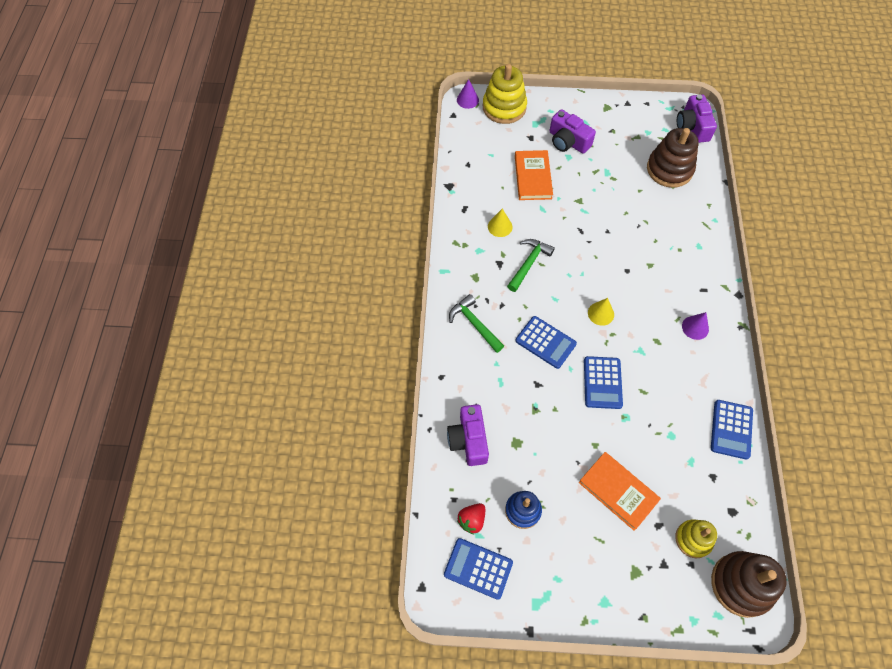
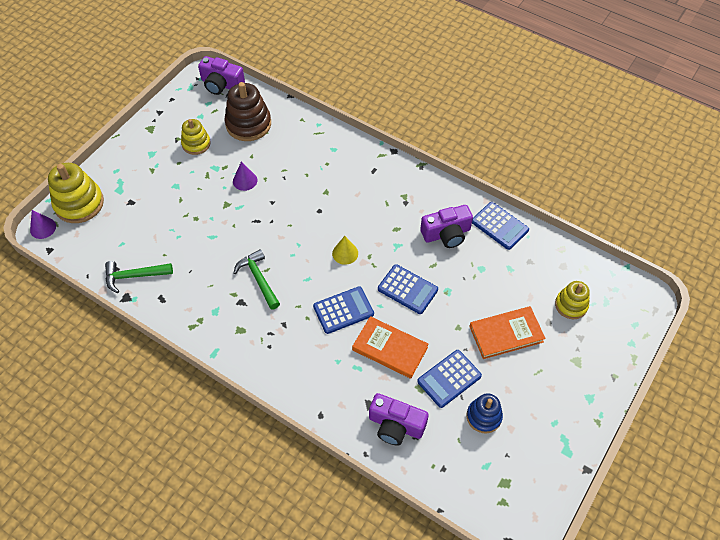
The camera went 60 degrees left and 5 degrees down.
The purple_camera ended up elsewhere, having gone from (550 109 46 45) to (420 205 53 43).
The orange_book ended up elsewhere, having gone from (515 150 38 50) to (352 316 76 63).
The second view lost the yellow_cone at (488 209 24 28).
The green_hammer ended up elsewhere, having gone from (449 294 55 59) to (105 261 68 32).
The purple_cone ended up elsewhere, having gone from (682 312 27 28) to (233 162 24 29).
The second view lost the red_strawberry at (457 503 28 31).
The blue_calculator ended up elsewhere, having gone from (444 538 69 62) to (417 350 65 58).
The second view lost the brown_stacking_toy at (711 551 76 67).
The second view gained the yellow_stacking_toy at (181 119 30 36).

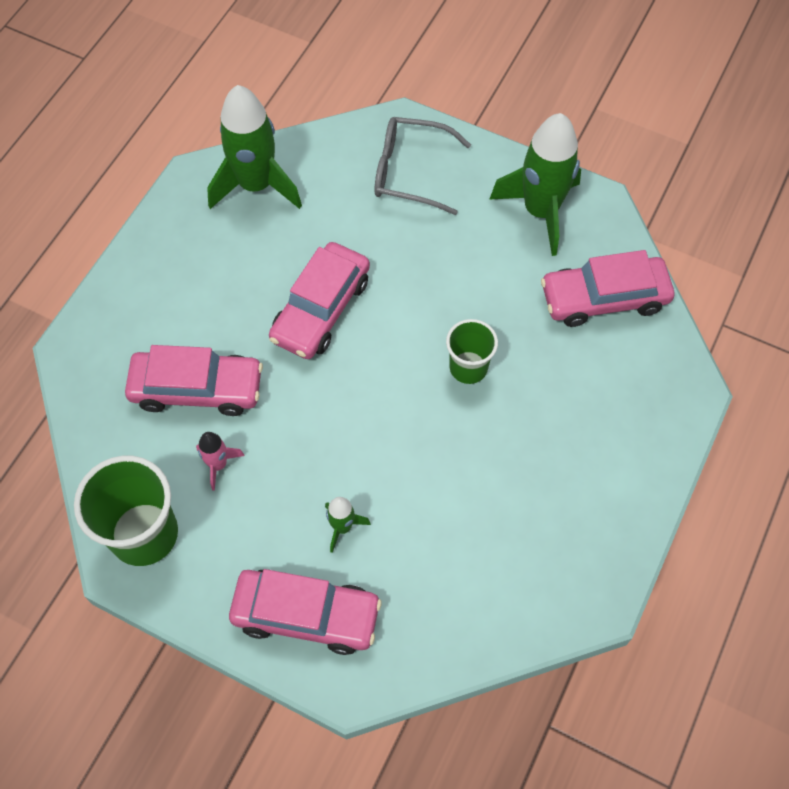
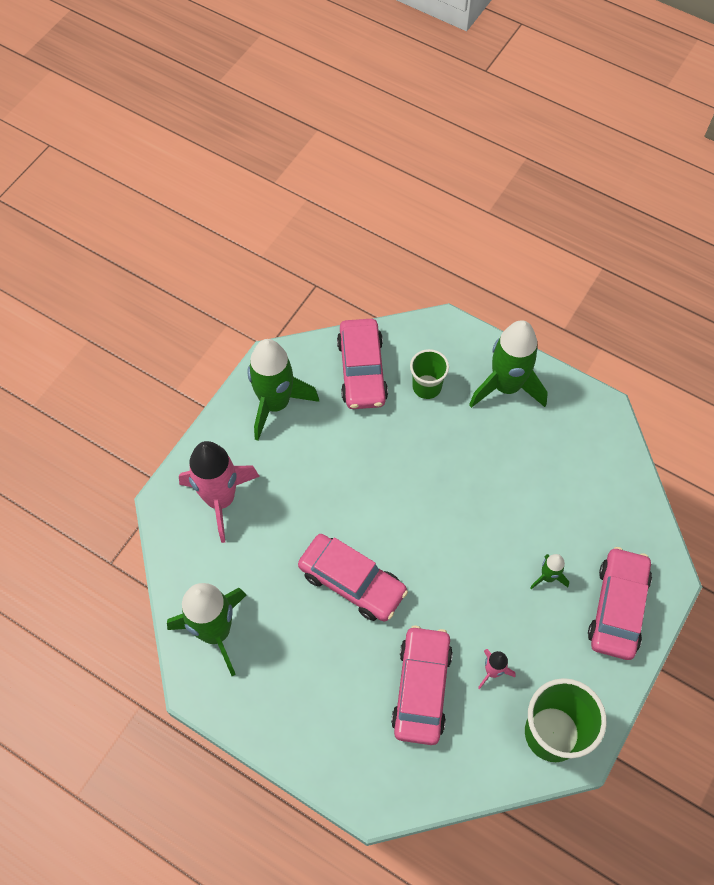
The camera went 85 degrees left and 0 degrees up.
Where the grey_glasses stood at (375 117 96 98), the pink_rocket came to stand at (179 441 81 102).
The green_cup ended up elsewhere, having gone from (446 319 52 65) to (410 349 39 50).
The second view gained the green_rocket at (469 320 79 88).

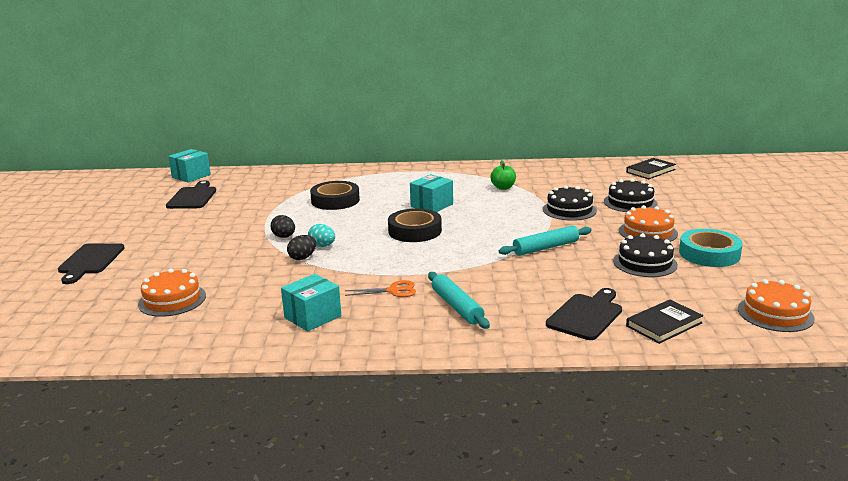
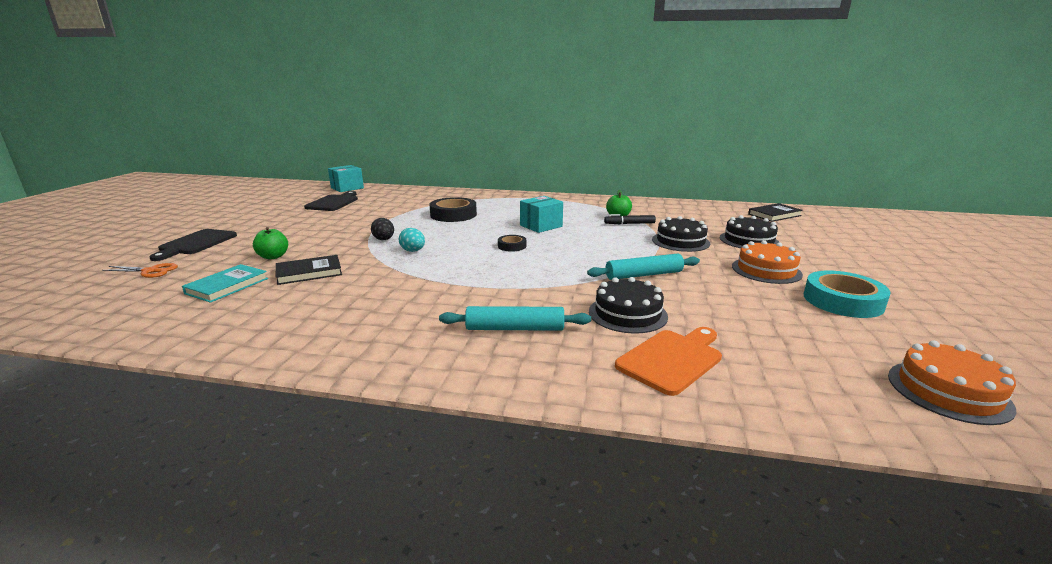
The camera went 10 degrees right and 0 degrees up.
The size of the black_tape at (388 208 54 34) changed by a factor of 0.52.
The black_cake ended up elsewhere, having gone from (613 233 65 44) to (589 277 79 57).
The second view lost the black_egg at (287 235 29 25).
Where the orange_cake stood at (138 269 68 48), the turquoise_book came to stand at (182 264 86 39).
The turquoise_rolling_pin at (428 272 62 57) ended up facing another way, 75 degrees counterclockwise from before.
The second view lost the turquoise_box at (281 274 60 58).
The orange_scissors ended up elsewhere, having gone from (345 280 71 17) to (102 263 76 15).
What was the black_cutting_board at (546 288 76 52) turned into the orange_cutting_board at (615 327 107 69).
The black_book ended up elsewhere, having gone from (626 300 77 44) to (275 255 67 30).
The second view gained the black_marker at (604 214 52 10).
The second view gained the green_apple at (253 227 35 32).

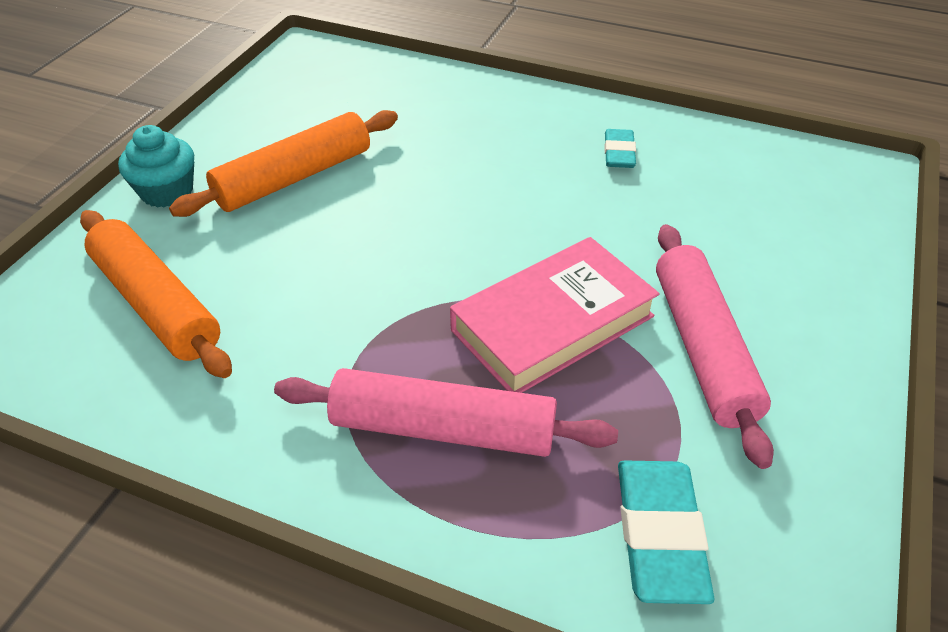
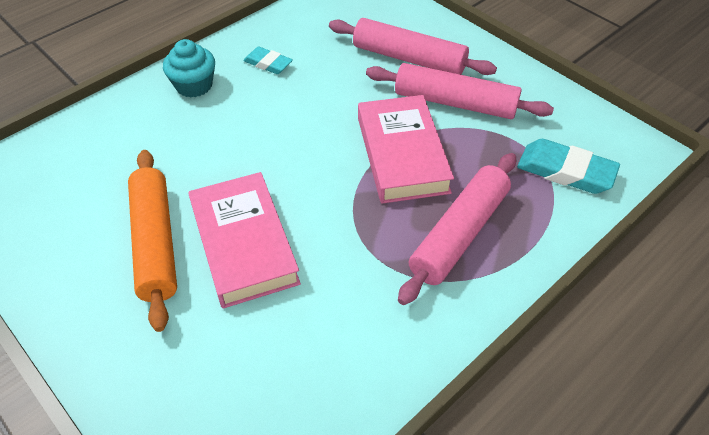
The camera went 65 degrees left and 5 degrees up.
The turquoise_cupcake ended up elsewhere, having gone from (118 125 76 83) to (163 39 52 59).
The second view lost the orange_rolling_pin at (80 210 152 168).
The second view gained the pink_rolling_pin at (329 18 168 57).
The second view gained the pink_book at (188 172 113 137).

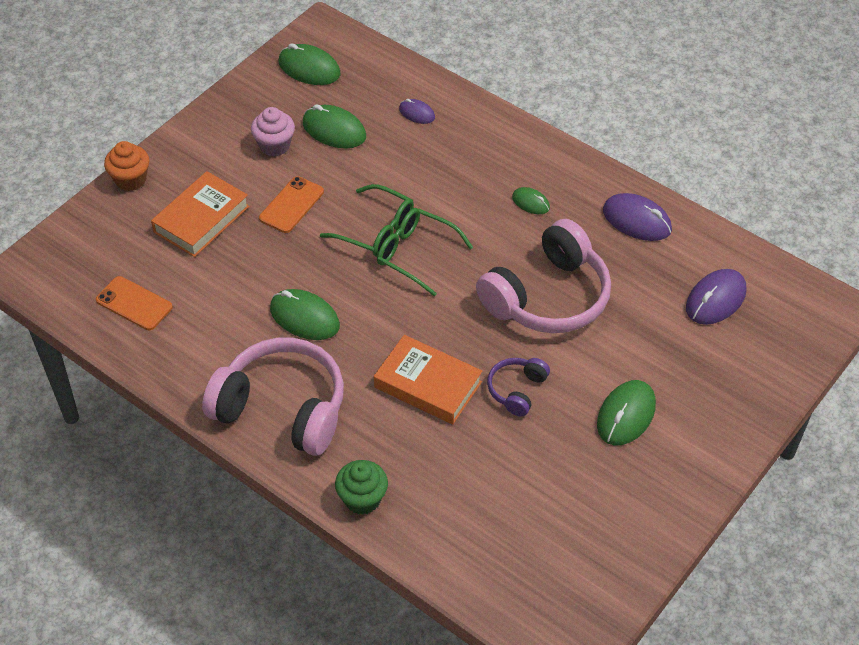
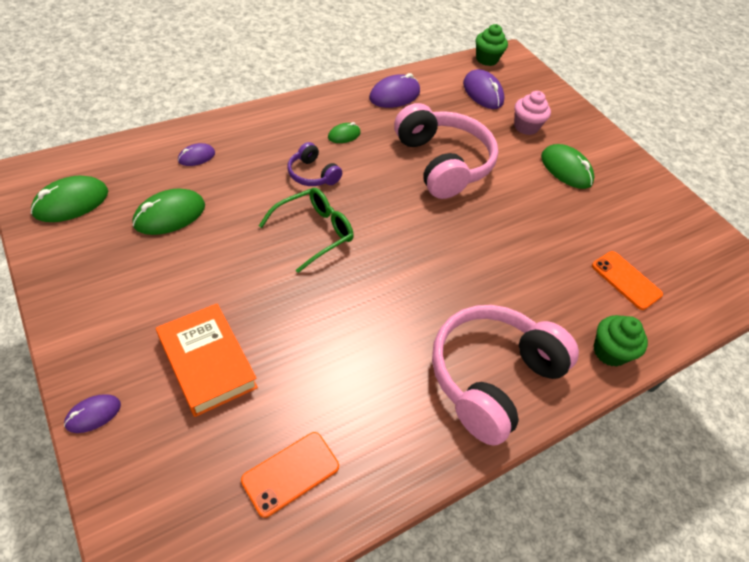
The camera went 75 degrees left and 0 degrees up.
The pink_cupcake ended up elsewhere, having gone from (251 107 44 50) to (514 91 37 44).
Where the orange_cupcake stood at (104 141 45 50), the purple_mouse came to stand at (64 394 57 39).
The orange_phone ended up elsewhere, having gone from (259 176 65 57) to (592 251 71 59).
The second view lost the green_glasses at (377 208 96 88).
The second view lost the green_mouse at (270 289 70 51).
The second view lost the orange_book at (374 335 108 90).
The purple_headphones ended up elsewhere, having gone from (487 358 63 59) to (287 142 55 44).
The second view gained the green_cupcake at (476 24 32 42).

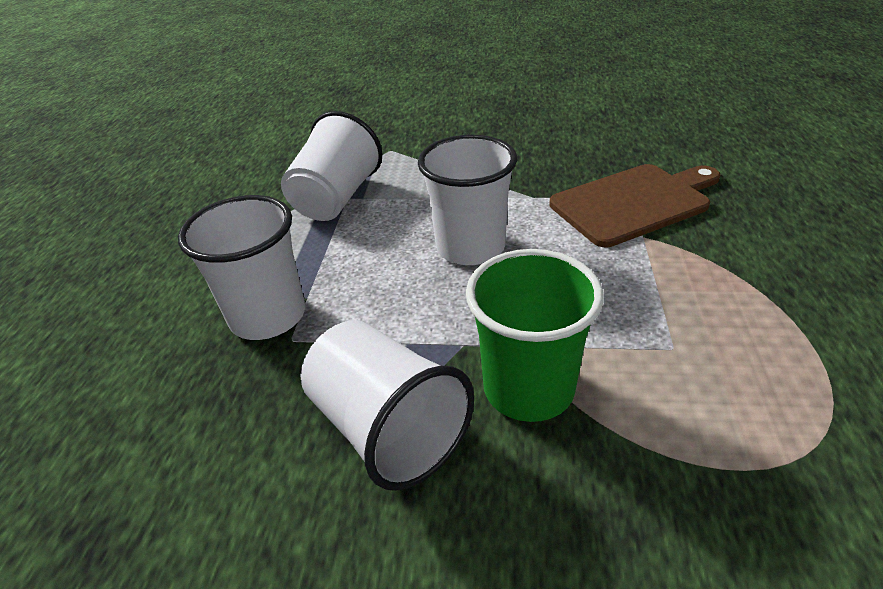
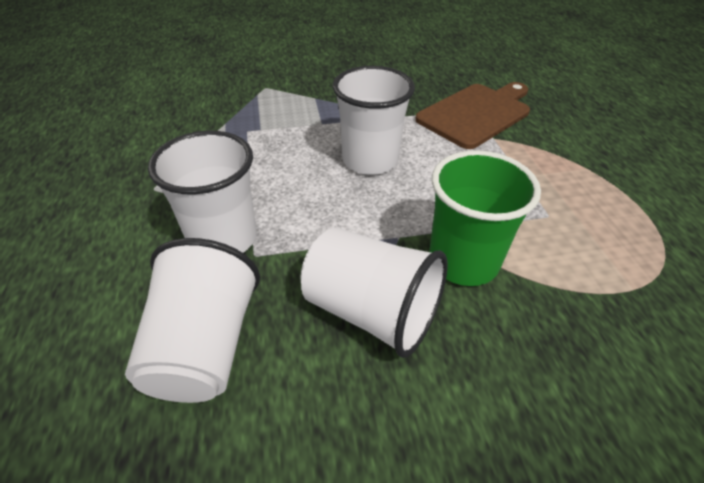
The camera went 20 degrees left and 5 degrees up.
The white_cup ended up elsewhere, having gone from (281 111 101 110) to (125 238 135 165).

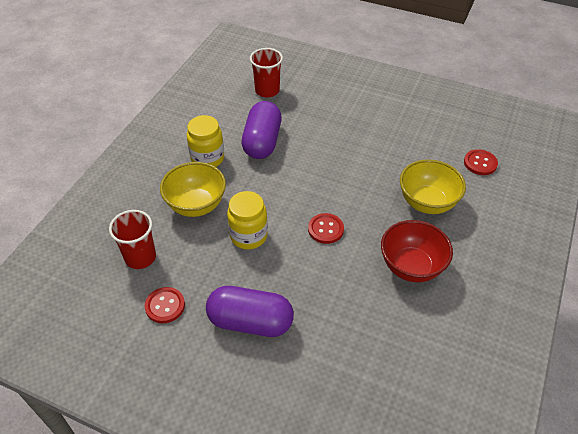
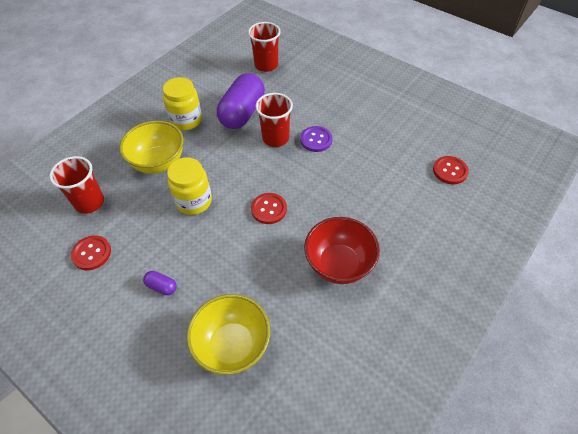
The camera went 15 degrees right and 5 degrees up.
The yellow_bowl ended up elsewhere, having gone from (400 159 66 55) to (186 294 84 81).
The size of the purple_capsule at (206 286 88 51) changed by a factor of 0.41.
The second view gained the red_cup at (256 93 37 54).
The second view gained the purple_button at (300 126 33 26).

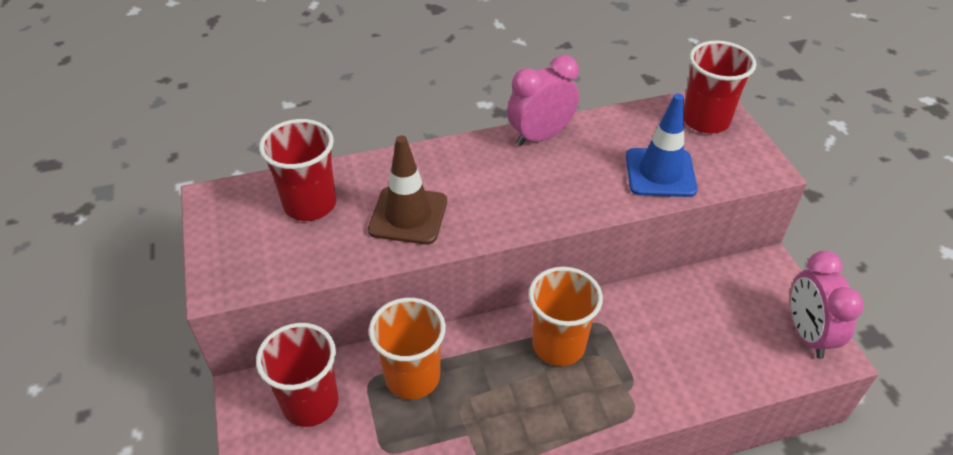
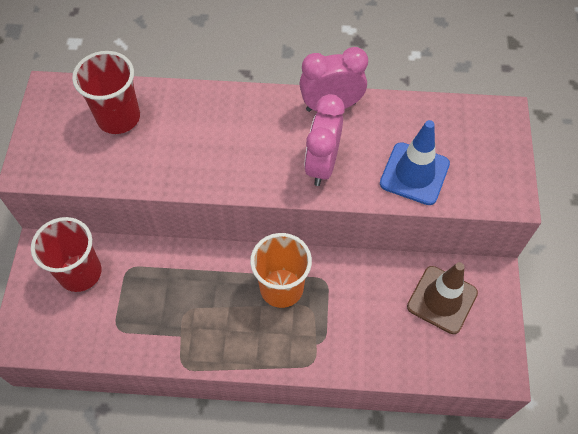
The camera went 20 degrees right and 15 degrees up.
The second view lost the red_cup at (684 41 72 92).
The brown_traffic_cone ended up elsewhere, having gone from (368 136 79 108) to (407 262 71 72).
The pink_clock ended up elsewhere, having gone from (791 251 73 108) to (304 94 41 92).
The second view lost the orange_cup at (369 298 77 101).

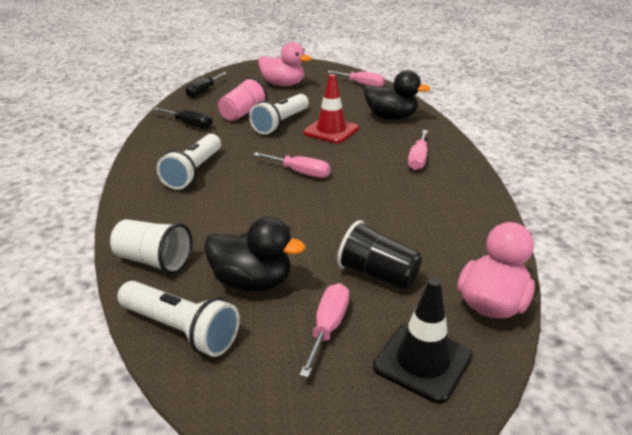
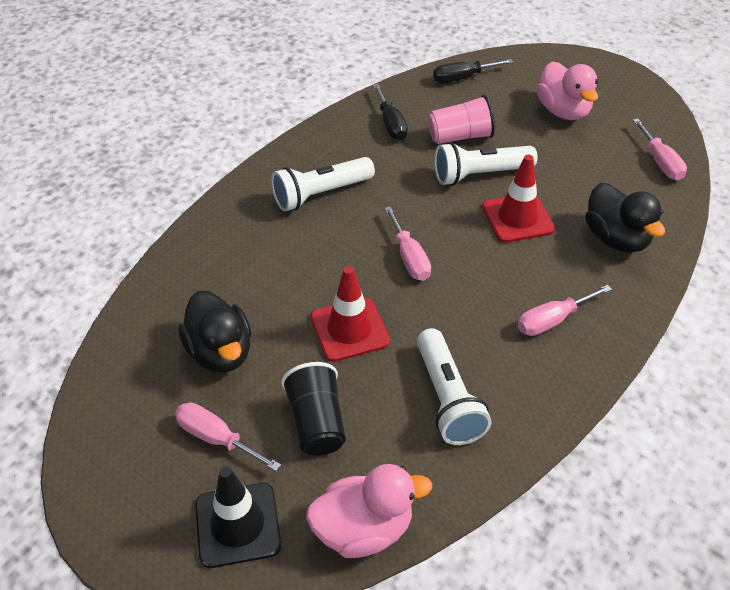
The camera went 45 degrees right and 15 degrees up.
The second view lost the white_cup at (110 219 83 56).
The white_flashlight ended up elsewhere, having gone from (117 281 123 76) to (417 328 75 117).
The pink_screwdriver at (299 283 50 95) ended up facing another way, 120 degrees counterclockwise from before.
The second view gained the red_traffic_cone at (310 266 80 96).

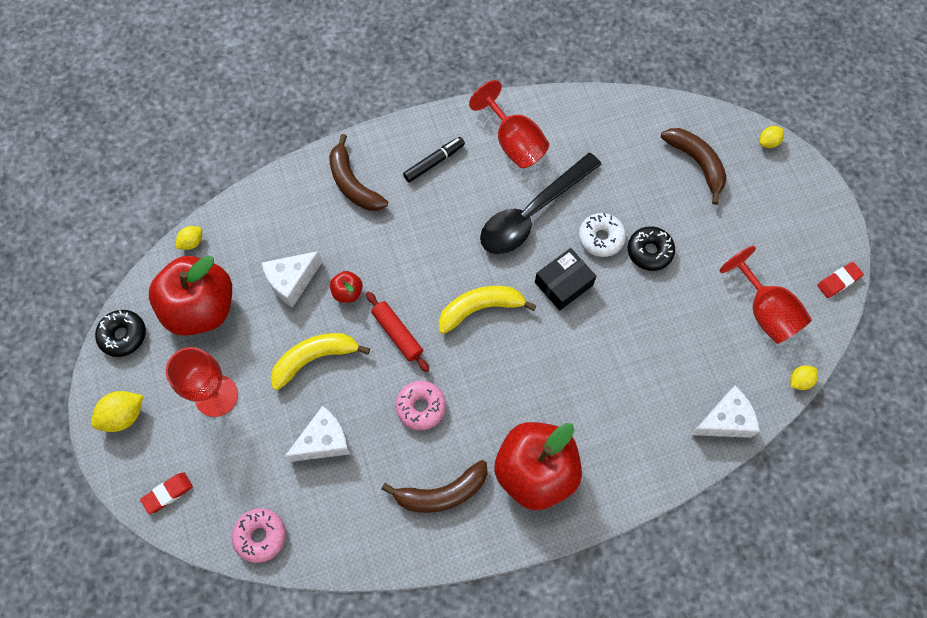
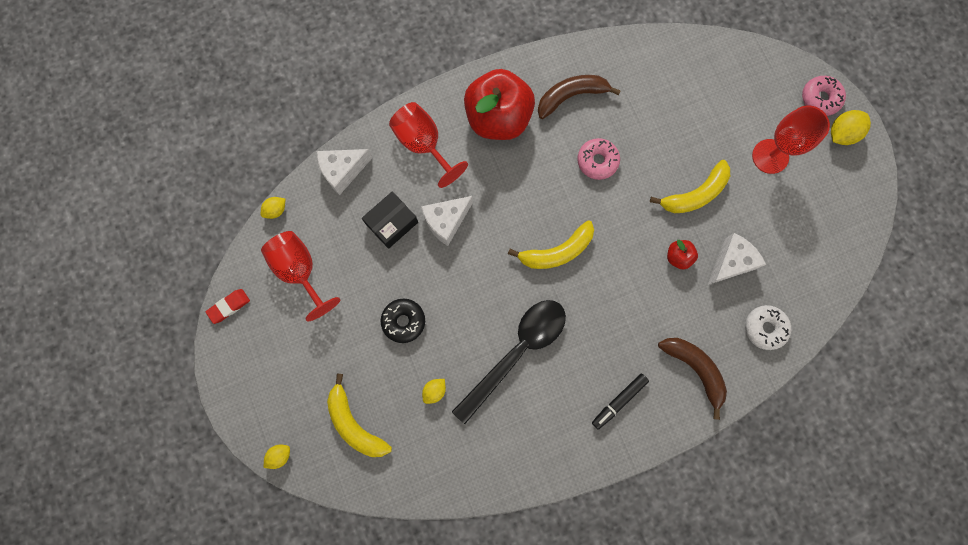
The camera went 175 degrees right and 10 degrees up.
The red_goblet ended up elsewhere, having gone from (469 80 80 88) to (389 102 79 86).
What was the brown_banana at (661 128 66 77) turned into the yellow_banana at (327 374 65 83).
The white_donut ended up elsewhere, having gone from (579 213 47 44) to (745 305 46 45).
The yellow_lemon ended up elsewhere, having gone from (176 226 26 24) to (422 379 24 25).
The black_box ended up elsewhere, having gone from (535 248 62 63) to (362 192 56 57).
The second view lost the red_apple at (149 255 83 81).
The second view lost the red_rolling_pin at (366 291 63 81).
The second view lost the black_donut at (95 310 51 47).
The white_cheese ended up elsewhere, having gone from (284 406 67 56) to (421 196 52 50).
The second view lost the red_eraser at (140 472 53 42).
The pink_donut ended up elsewhere, having gone from (232 508 54 55) to (802 76 44 40).

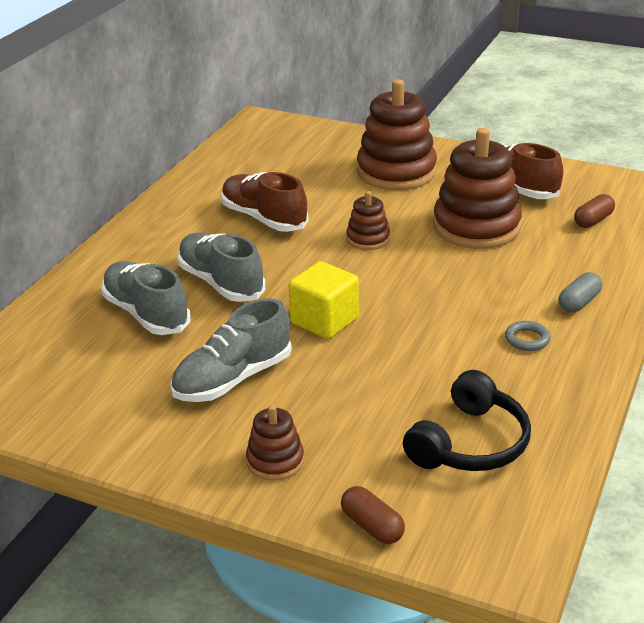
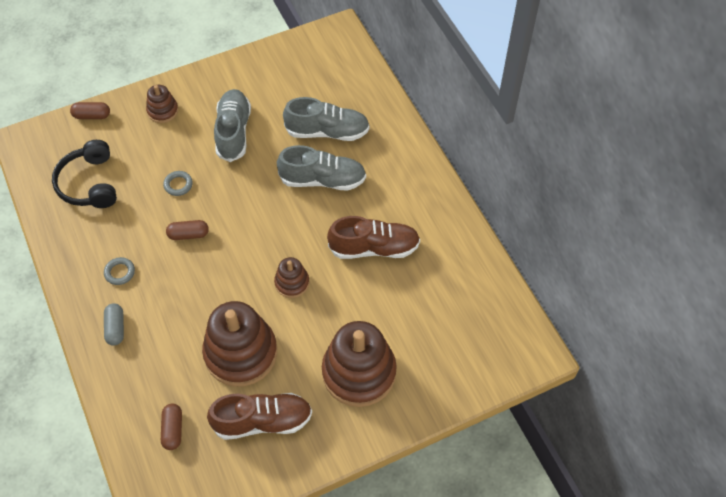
The camera went 130 degrees right and 25 degrees up.
The second view lost the yellow_cube at (289 261 70 78).
The second view gained the grey_ring at (163 171 30 25).
The second view gained the brown_capsule at (166 220 43 20).

